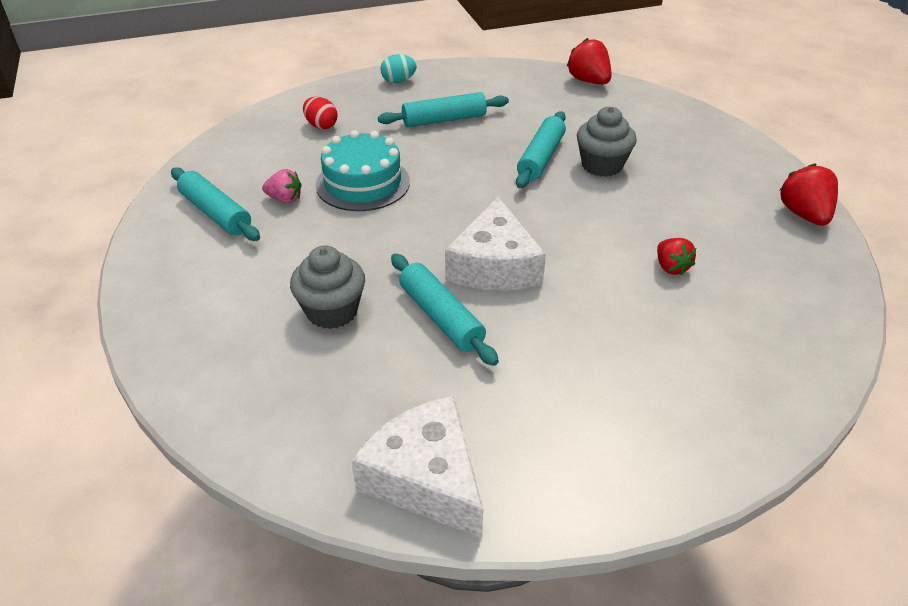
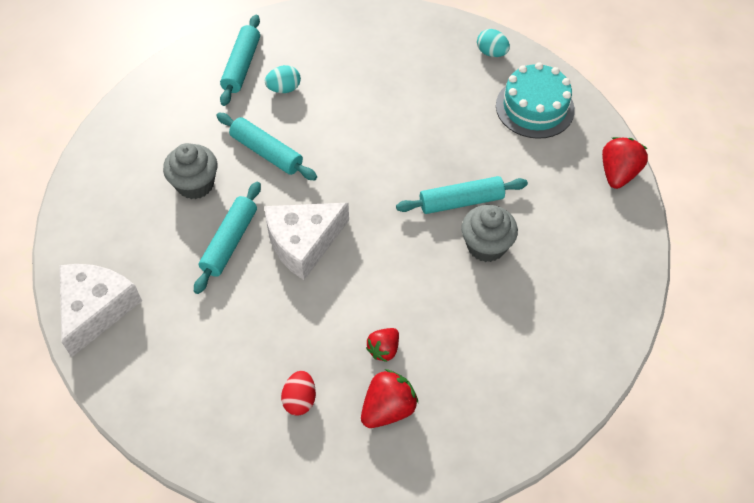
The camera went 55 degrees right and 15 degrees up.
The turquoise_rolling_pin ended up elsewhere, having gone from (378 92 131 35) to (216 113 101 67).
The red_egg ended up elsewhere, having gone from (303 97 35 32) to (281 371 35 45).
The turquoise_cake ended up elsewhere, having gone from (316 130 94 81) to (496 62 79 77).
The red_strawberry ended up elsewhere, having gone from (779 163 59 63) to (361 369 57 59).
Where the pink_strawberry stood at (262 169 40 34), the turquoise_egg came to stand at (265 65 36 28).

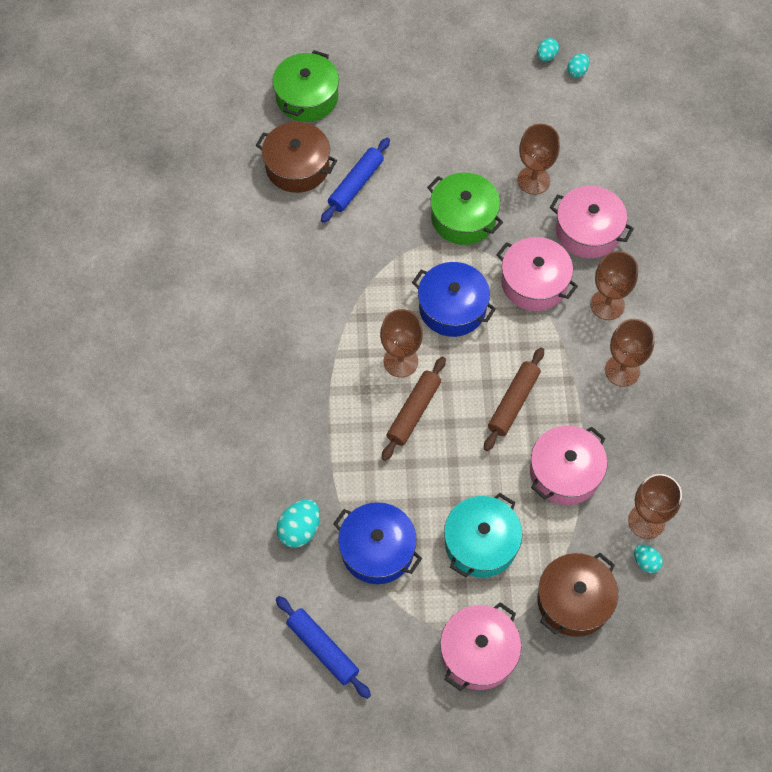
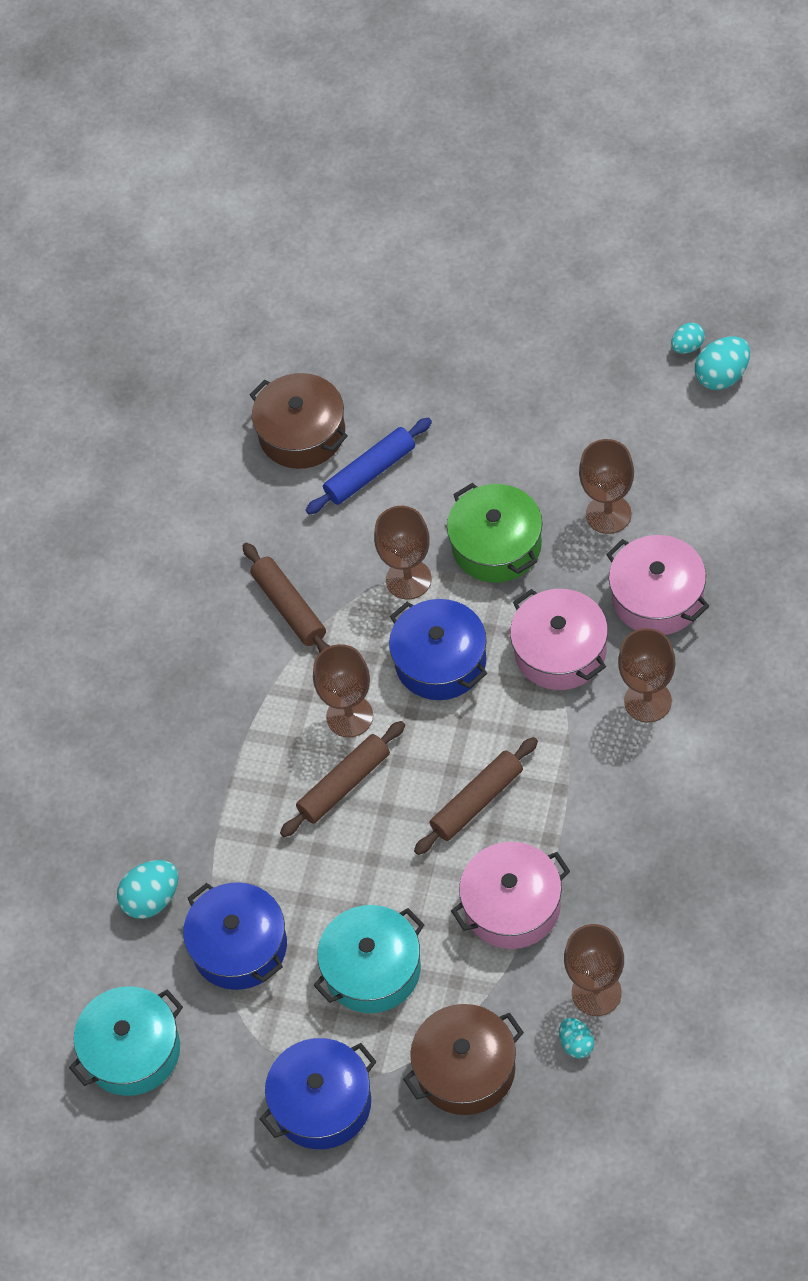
The camera went 25 degrees right and 5 degrees down.
The second view lost the green_pot at (272 50 67 72).
The size of the turquoise_egg at (567 53 22 25) changed by a factor of 1.63.
The brown_goblet ended up elsewhere, having gone from (605 319 50 68) to (374 506 57 94).
Where the blue_rolling_pin stood at (276 596 95 103), the turquoise_pot came to stand at (69 986 114 110).
What was the pink_pot at (440 602 81 89) turned into the blue_pot at (260 1038 117 111).
The second view gained the brown_rolling_pin at (243 543 86 110).

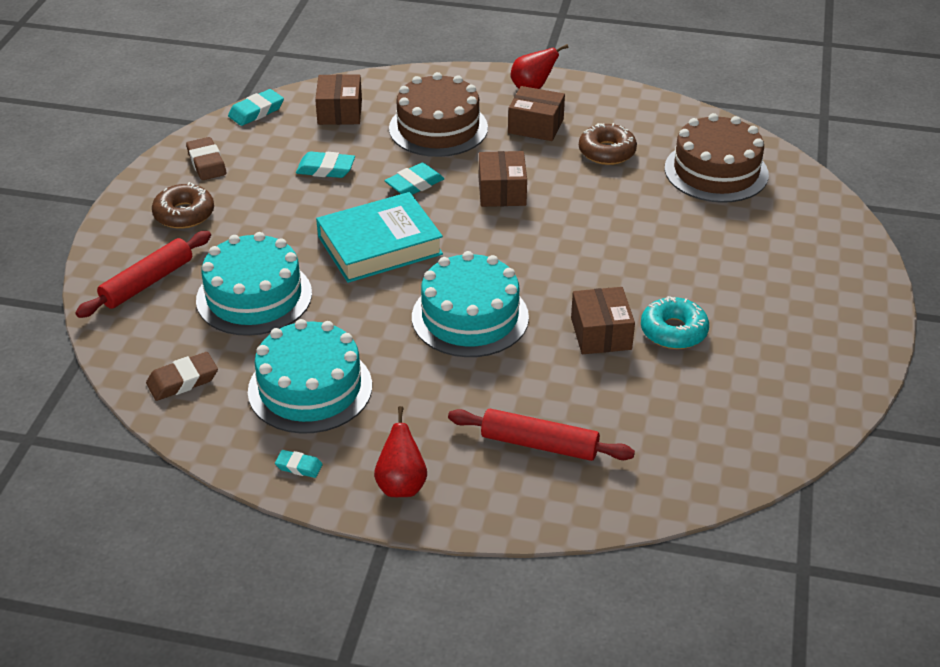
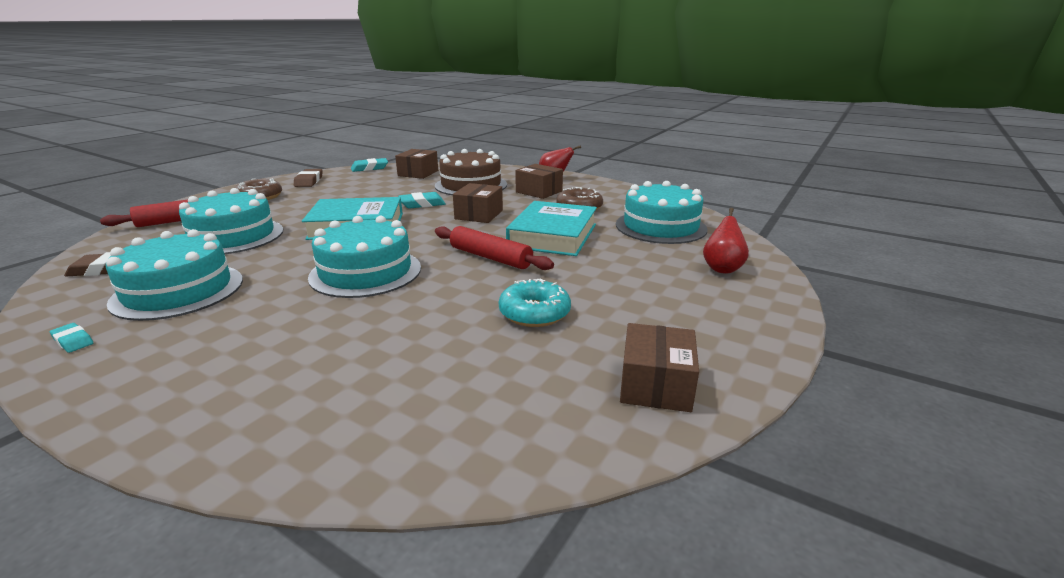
The camera went 20 degrees right and 15 degrees down.
What was the brown_cake at (665 113 104 90) turned into the turquoise_cake at (616 181 91 63).
The second view lost the turquoise_eraser at (296 151 59 27).
The brown_box ended up elsewhere, having gone from (571 287 64 67) to (620 323 79 89).
The red_pear ended up elsewhere, having gone from (374 406 53 91) to (703 208 46 66).
The red_rolling_pin ended up elsewhere, having gone from (448 409 187 52) to (435 226 119 44).
The second view gained the turquoise_book at (506 201 91 55).

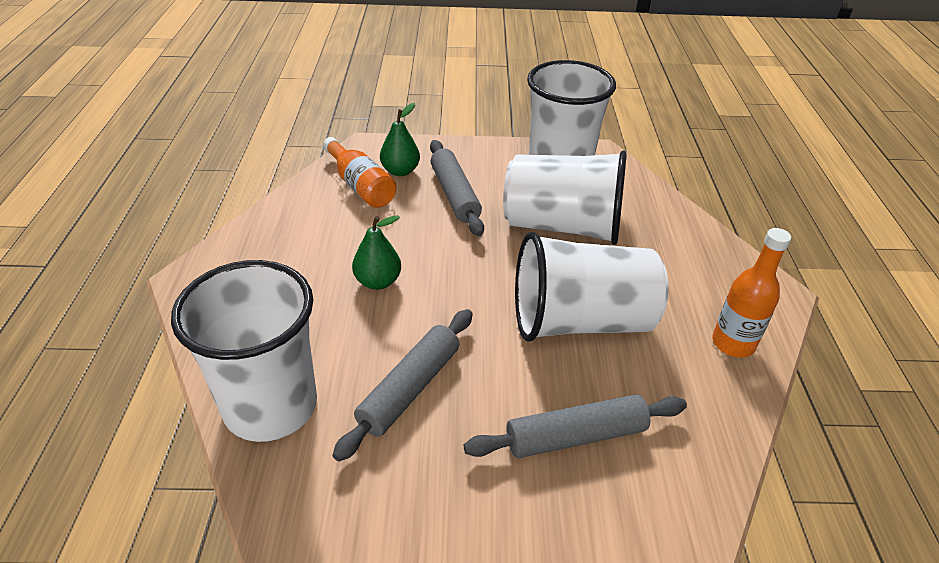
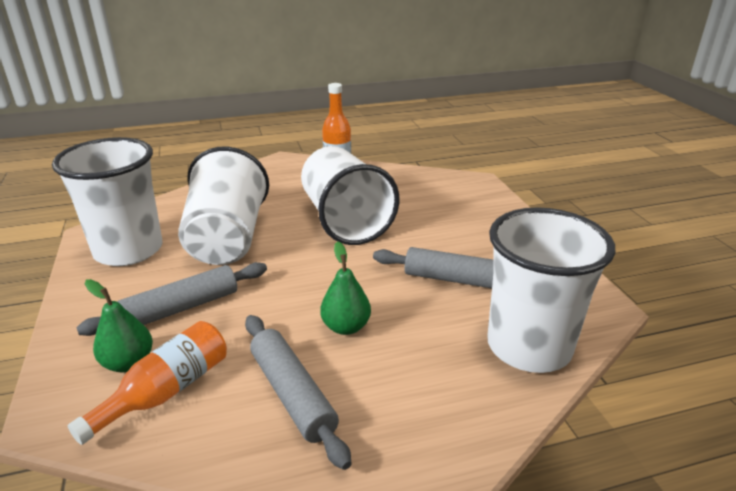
The camera went 105 degrees left and 10 degrees down.
The grey_rolling_pin ended up elsewhere, having gone from (464 394 223 64) to (245 315 106 155).

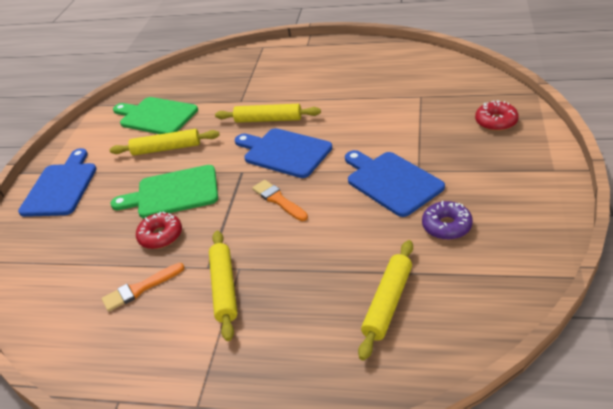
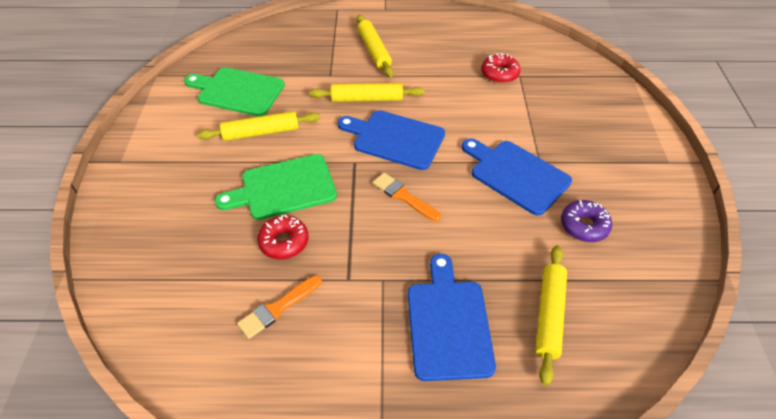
The camera went 15 degrees left and 10 degrees up.
The red_donut ended up elsewhere, having gone from (475 100 44 31) to (481 53 40 30).
The blue_cutting_board ended up elsewhere, having gone from (18 148 79 69) to (408 254 88 127).
The yellow_rolling_pin ended up elsewhere, having gone from (209 231 29 110) to (356 14 38 63).

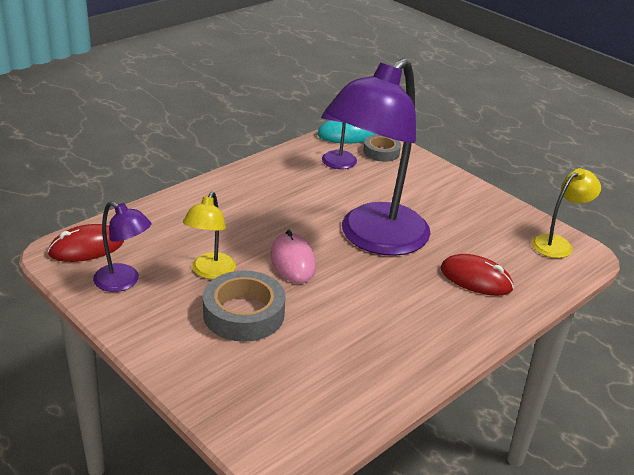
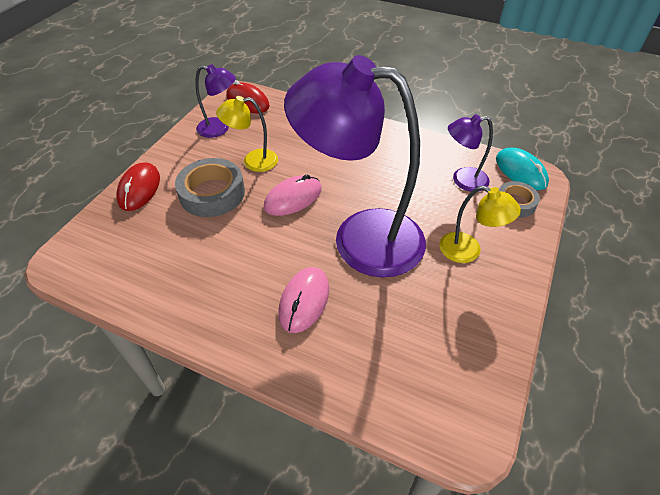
The camera went 70 degrees right and 15 degrees up.
The yellow_lamp ended up elsewhere, having gone from (532 168 69 90) to (439 186 82 77).
The purple_lamp at (93 201 58 91) ended up facing another way, 90 degrees counterclockwise from before.
The red_mouse ended up elsewhere, having gone from (441 254 73 42) to (116 162 44 49).
The second view gained the pink_mouse at (278 267 51 66).

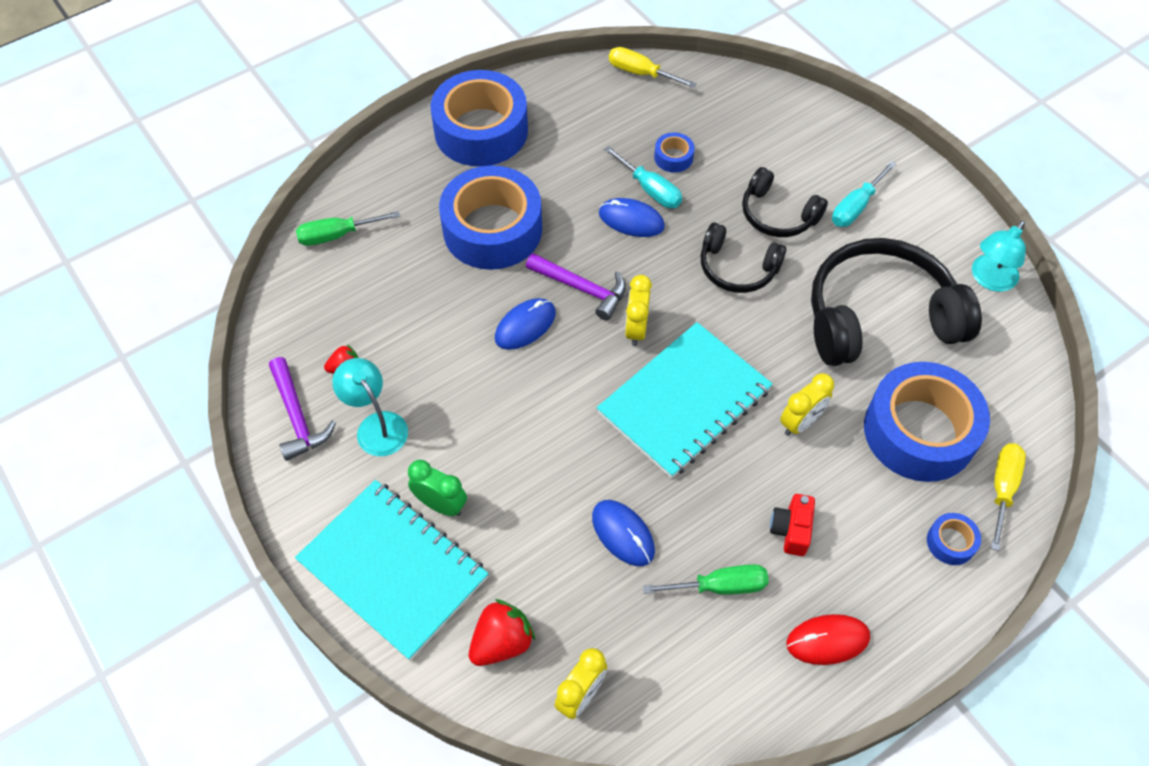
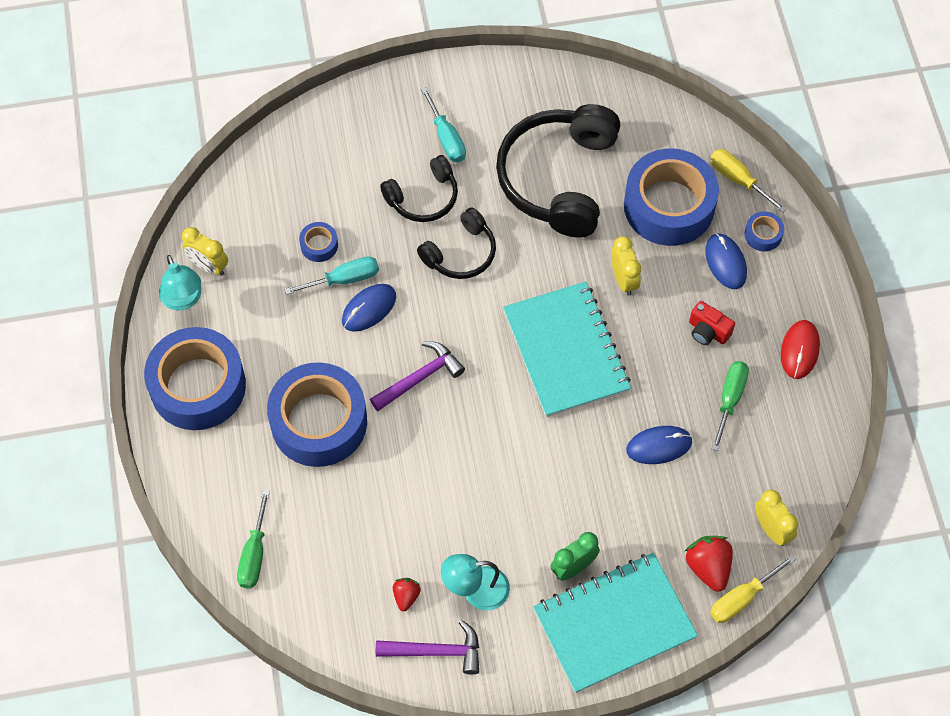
The camera went 65 degrees left and 5 degrees up.
The yellow_screwdriver ended up elsewhere, having gone from (609 47 88 41) to (710 554 86 69).
The turquoise_lamp ended up elsewhere, having gone from (972 221 54 71) to (159 255 43 55).
The yellow_clock ended up elsewhere, having gone from (625 275 27 71) to (182 227 46 48).
The blue_mouse ended up elsewhere, having gone from (495 298 61 52) to (705 233 42 56).

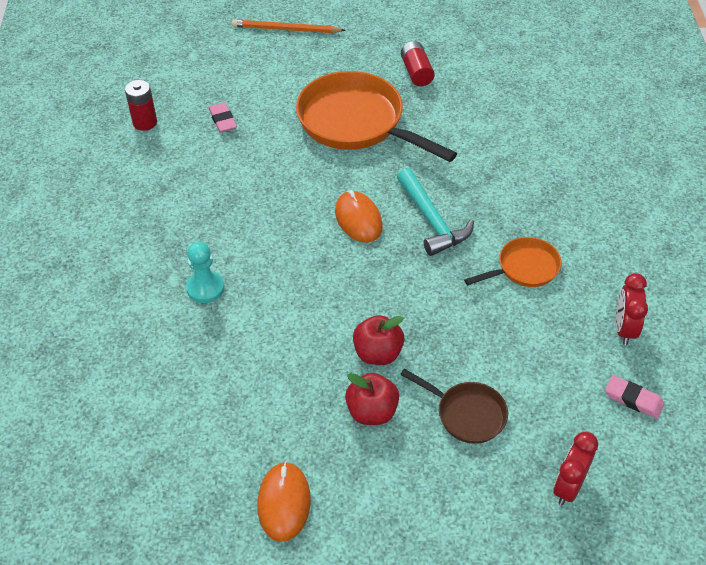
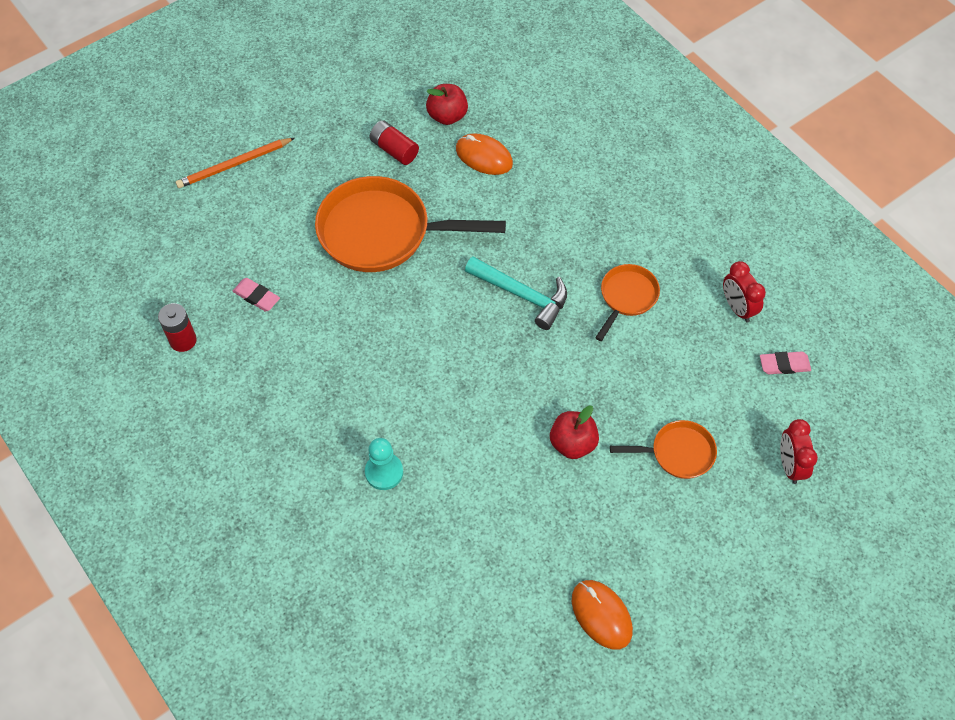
The camera went 35 degrees left and 10 degrees up.
The orange_mouse ended up elsewhere, having gone from (335 190 48 53) to (456 133 57 42).
What was the brown_pan at (400 369 108 75) turned into the orange_pan at (610 420 107 59).
The red_apple ended up elsewhere, having gone from (345 373 54 52) to (426 84 42 41).

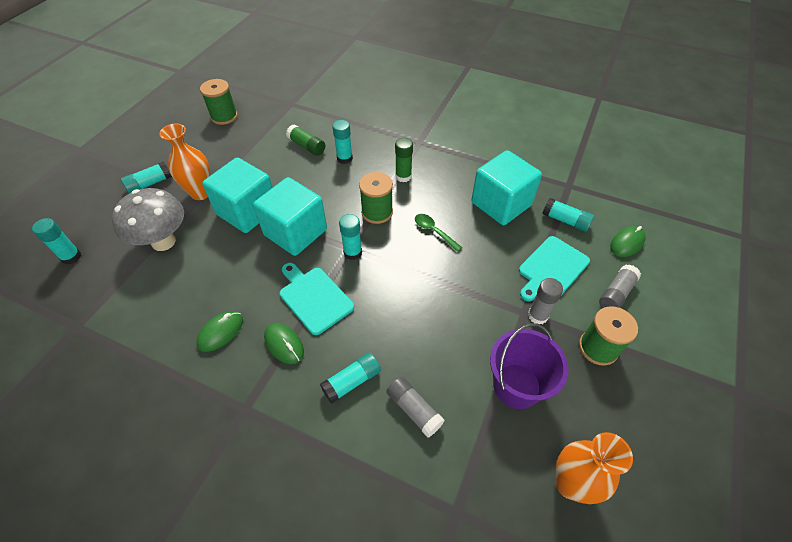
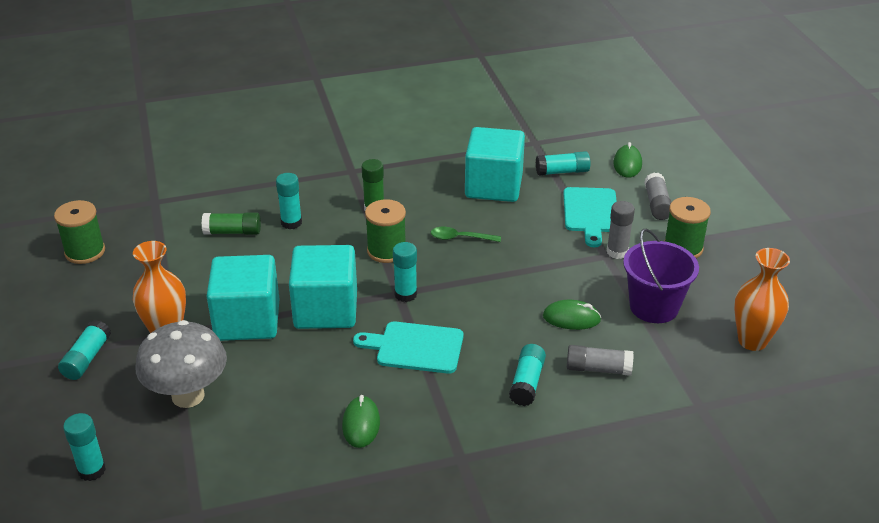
The camera went 40 degrees left and 15 degrees down.
The green_mouse ended up elsewhere, having gone from (264 323 40 41) to (543 300 58 30).

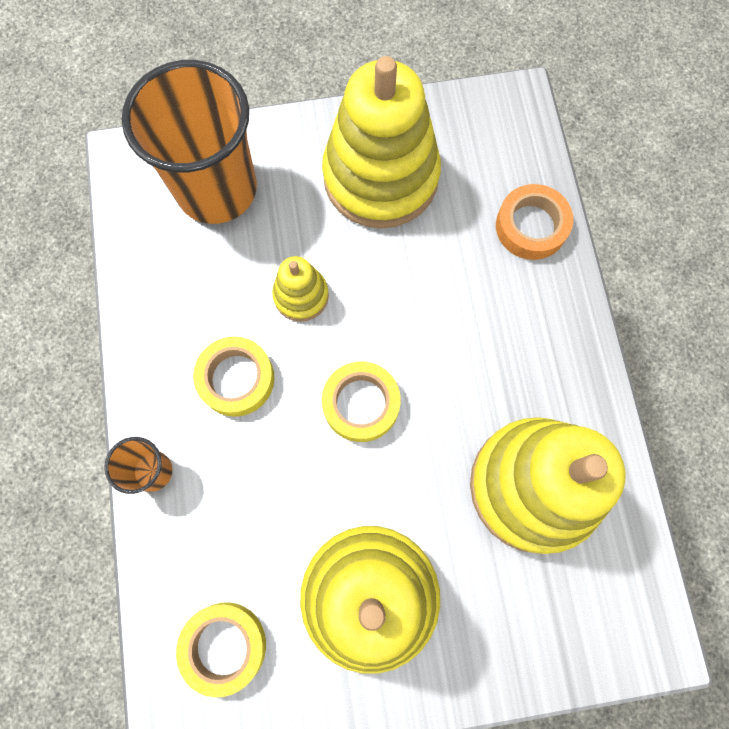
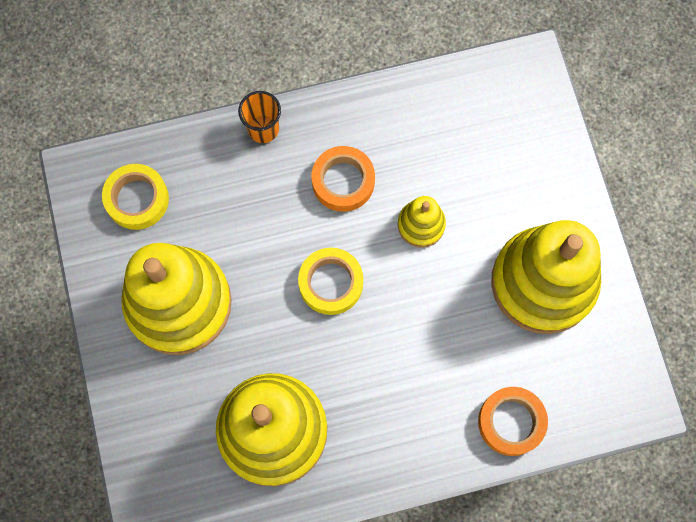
The camera went 85 degrees right and 0 degrees up.
The second view lost the orange_cup at (122 60 135 164).
What was the yellow_tape at (193 336 82 81) turned into the orange_tape at (312 146 63 66).

